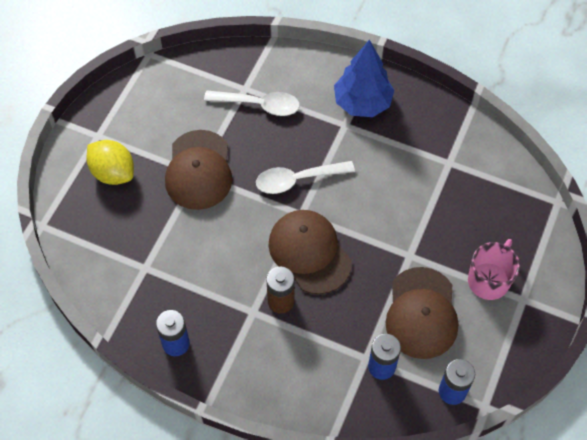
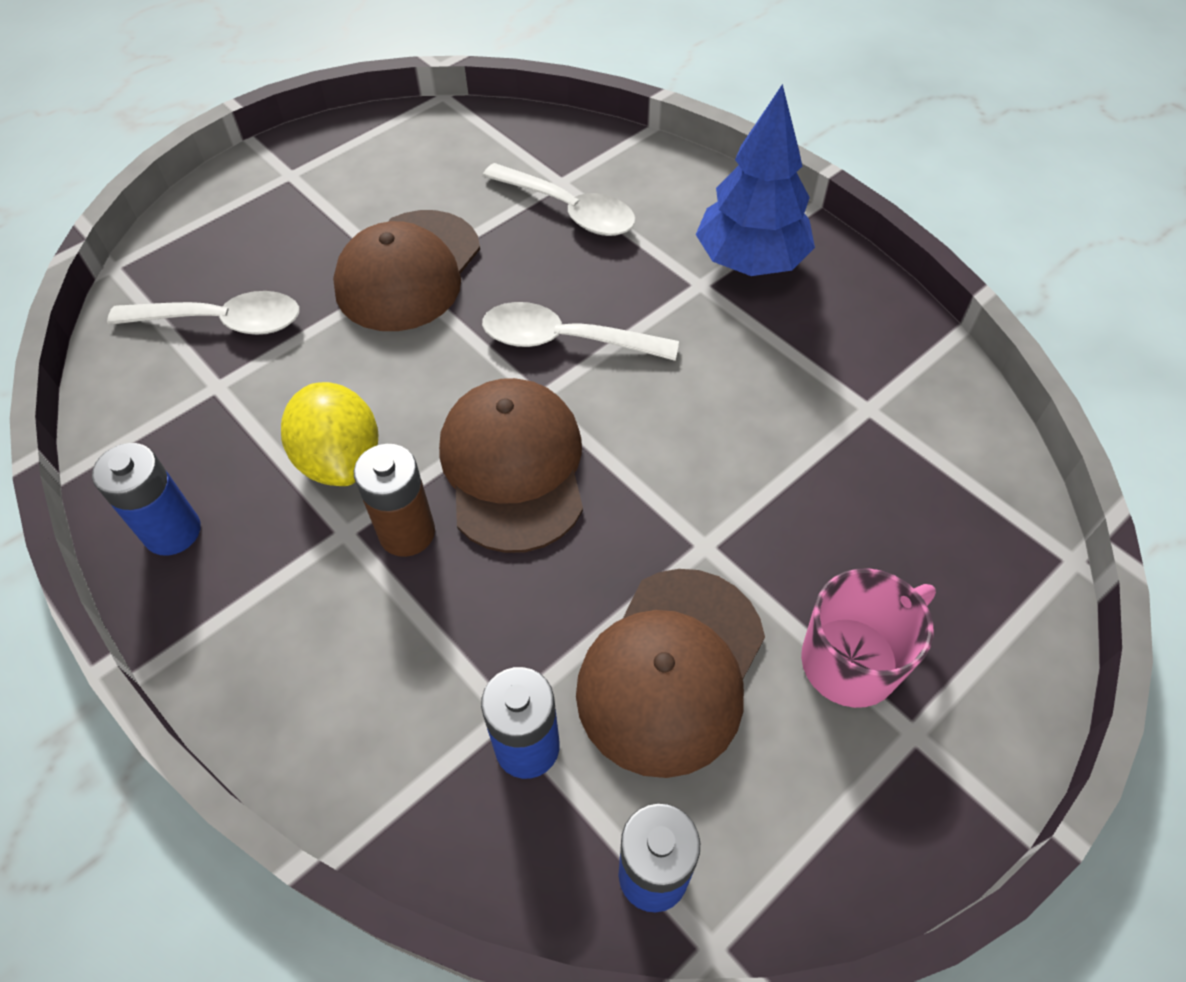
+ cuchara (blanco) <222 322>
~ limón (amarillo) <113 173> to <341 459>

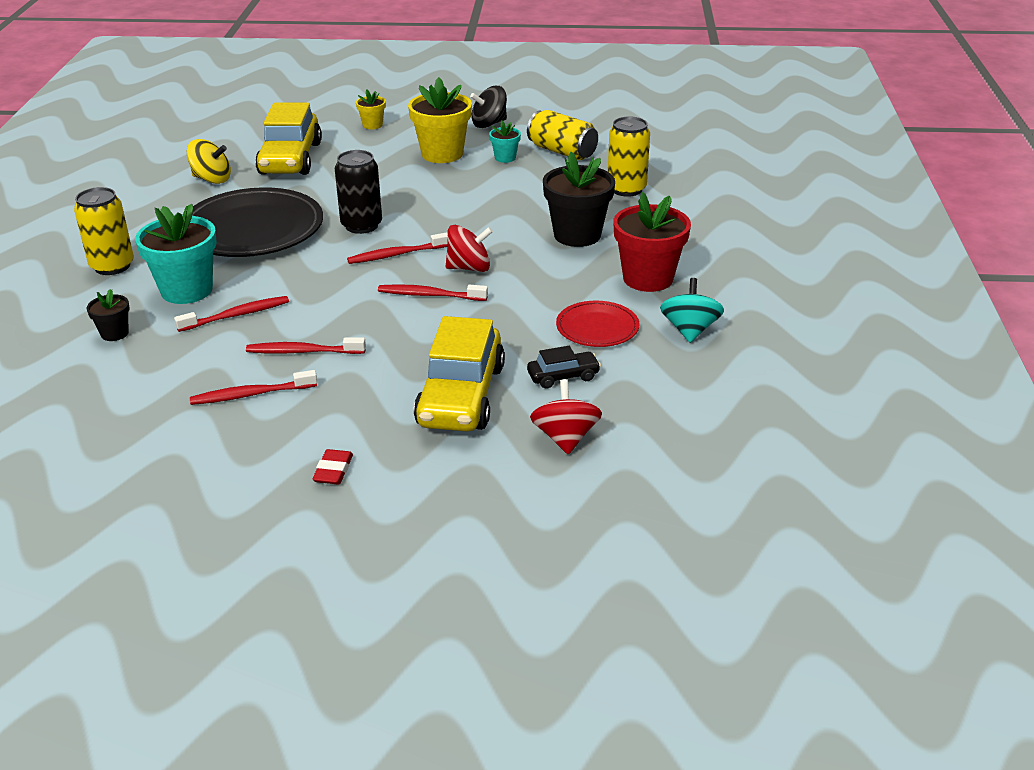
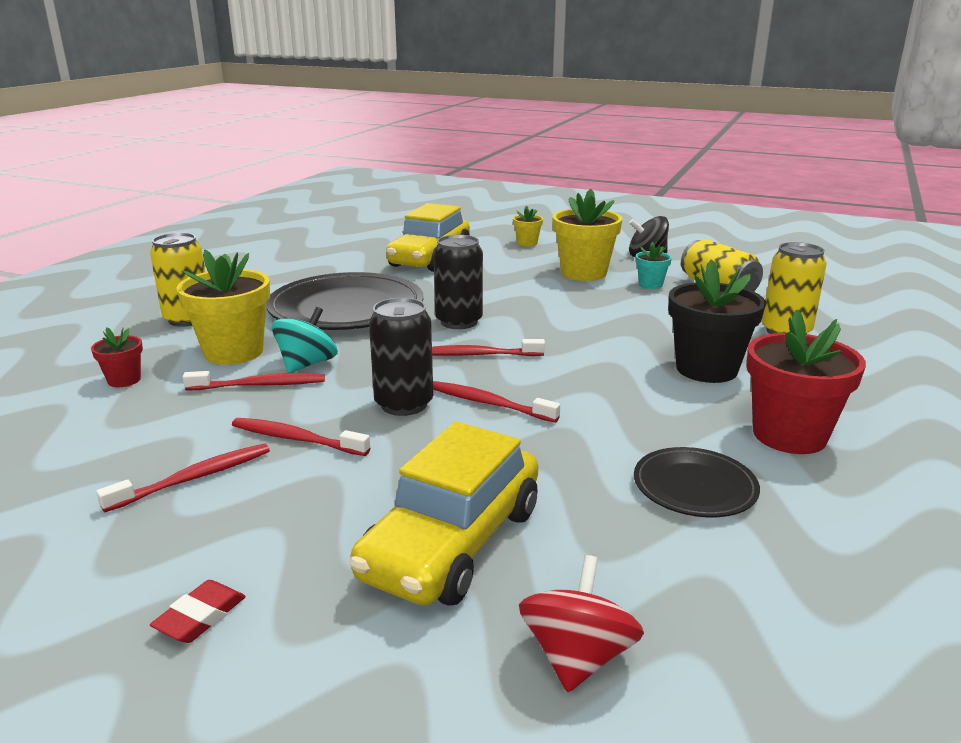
~ maceta (negro) <114 333> to maceta (rojo) <124 380>
~ cepillo de dientes (rojo) <251 394> = <194 478> 135 degrees clockwise
~ maceta (turquesa) <187 290> to maceta (amarillo) <233 352>
~ peonza (turquesa) <689 330> to <307 364>
+ lata (negro) <404 404>
~ plato (rojo) <597 328> to plato (negro) <694 487>
- peonza (amarillo) <212 179>
- peonza (rojo) <469 268>
- coche (negro) <563 376>

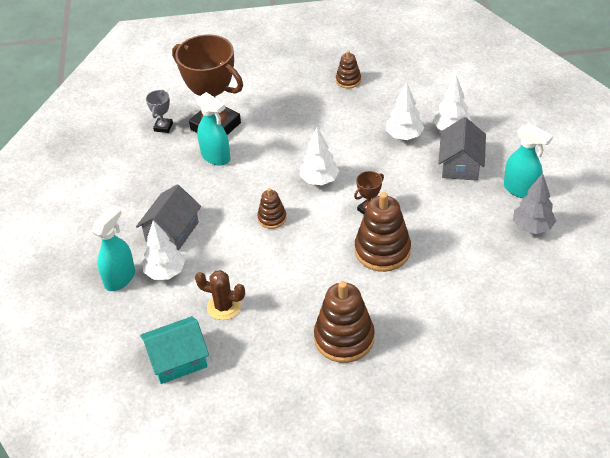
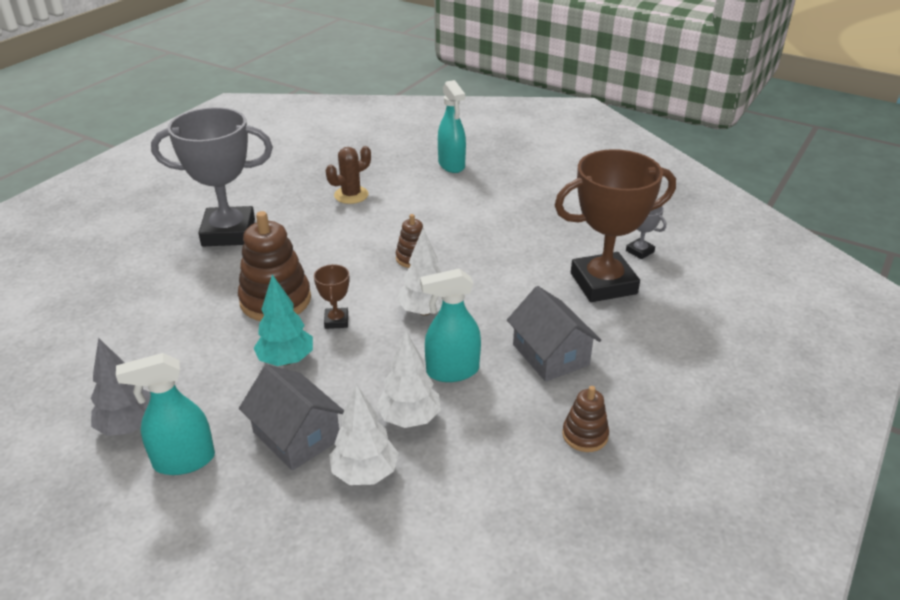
~ juguete apilable (marrón) <344 338> to trofeo (gris) <228 233>
+ árbol (turquesa) <286 360>
~ pulverizador (turquesa) <216 157> to <452 371>
~ casa (gris) <172 232> to <550 355>
- casa (turquesa) <178 360>
- árbol (blanco) <165 272>

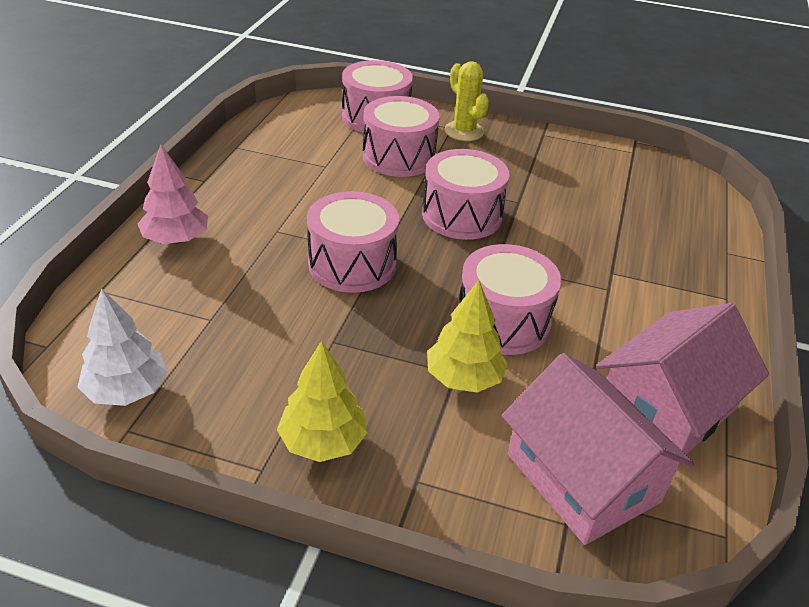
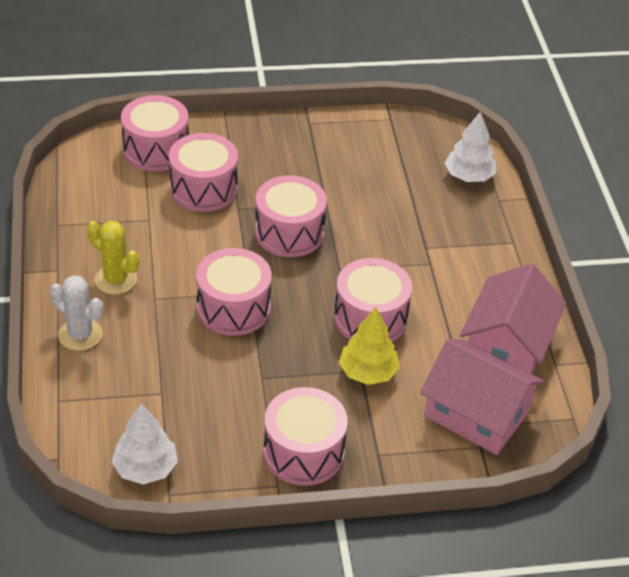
~ árbol (rosa) <176 239> to cactus (blanco) <80 335>
~ cactus (amarillo) <464 131> to <116 280>
~ árbol (amarillo) <323 442> to tambor (rosa) <303 452>
+ árbol (blanco) <469 176>

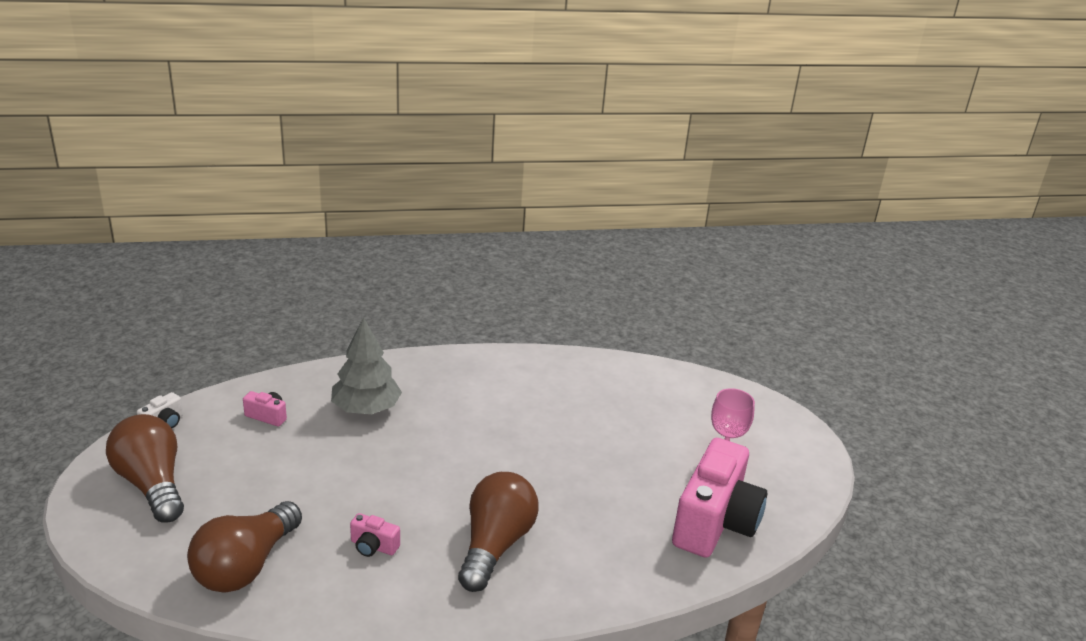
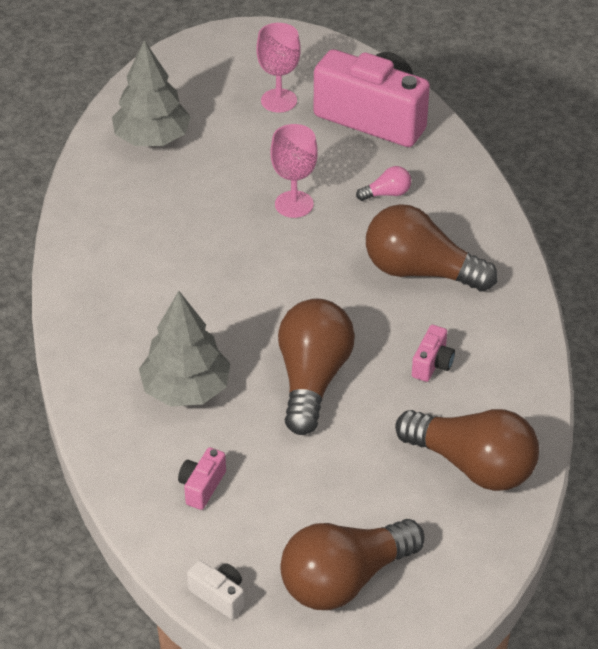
+ árbol (gris) <152 138>
+ copa (rosa) <294 204>
+ bombilla (marrón) <312 379>
+ bombilla (rosa) <386 194>

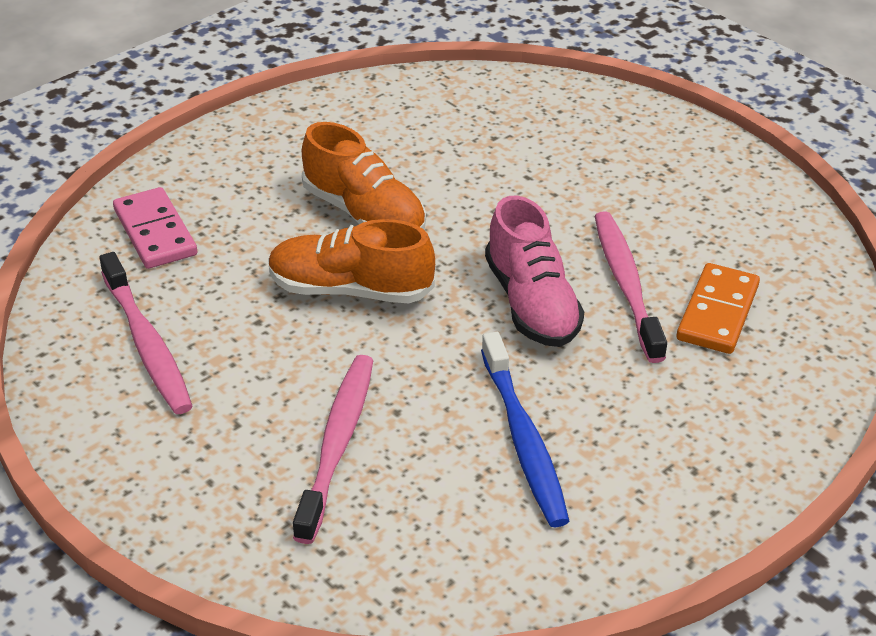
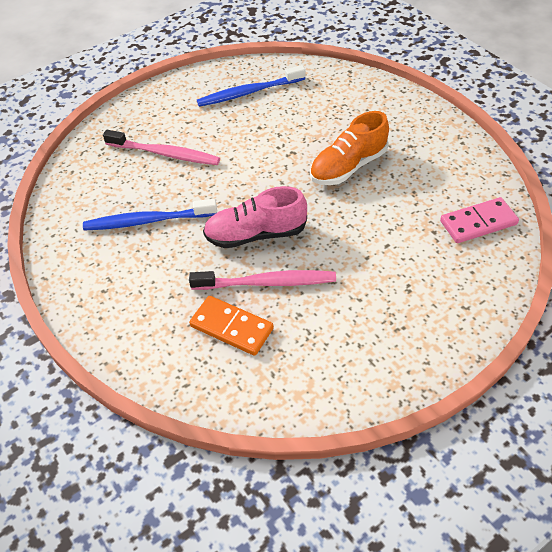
~ cepillo de dientes (rosa) <146 343> to cepillo de dientes (azul) <249 92>
~ ficha de dominó (rosa) <155 232> to <478 223>
- zapato (naranja) <350 290>

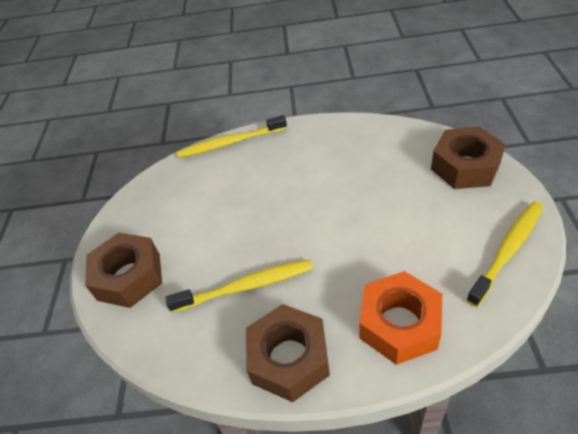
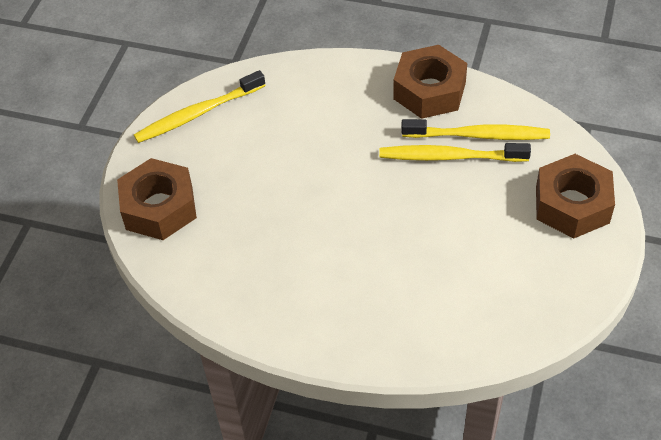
~ cepillo de dientes (amarillo) <230 143> to <478 135>
- tuerca (naranja) <399 324>

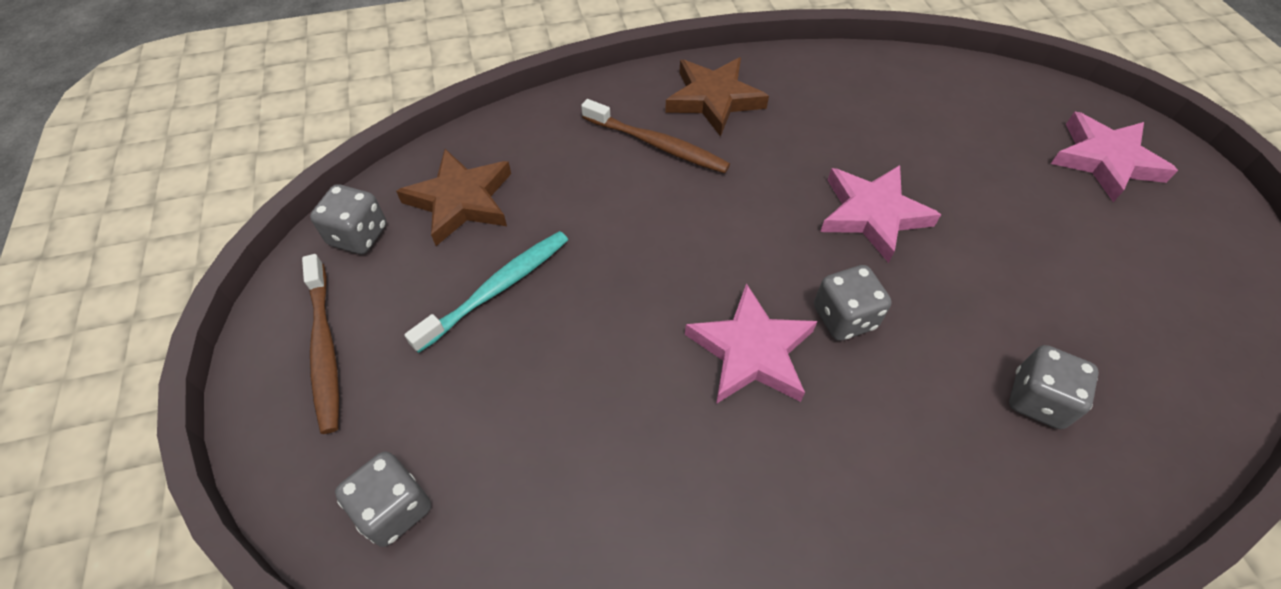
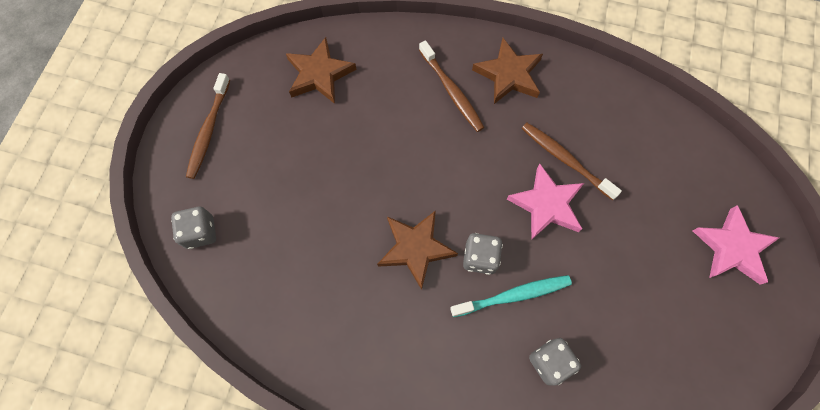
~ estrella (rosa) <751 351> to estrella (marrón) <415 249>
~ cepillo de dientes (turquesa) <497 289> to <513 295>
+ cepillo de dientes (marrón) <565 159>
- dado (gris) <358 235>

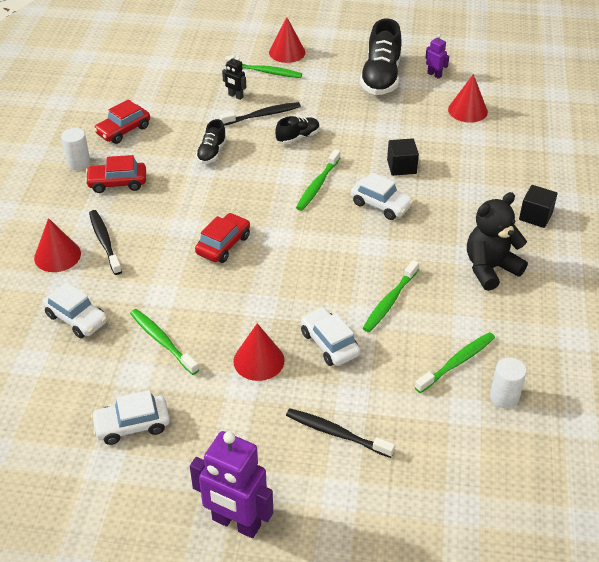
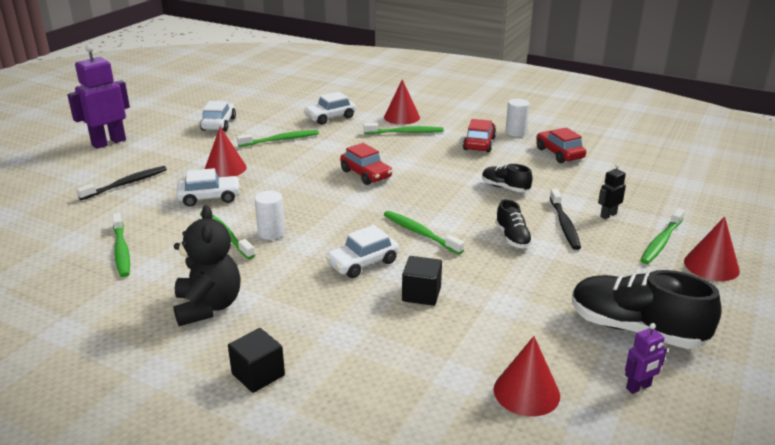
~ cilindro (blanco) <504 397> to <271 233>
~ cepillo de dientes (negro) <104 242> to cepillo de dientes (verde) <405 132>

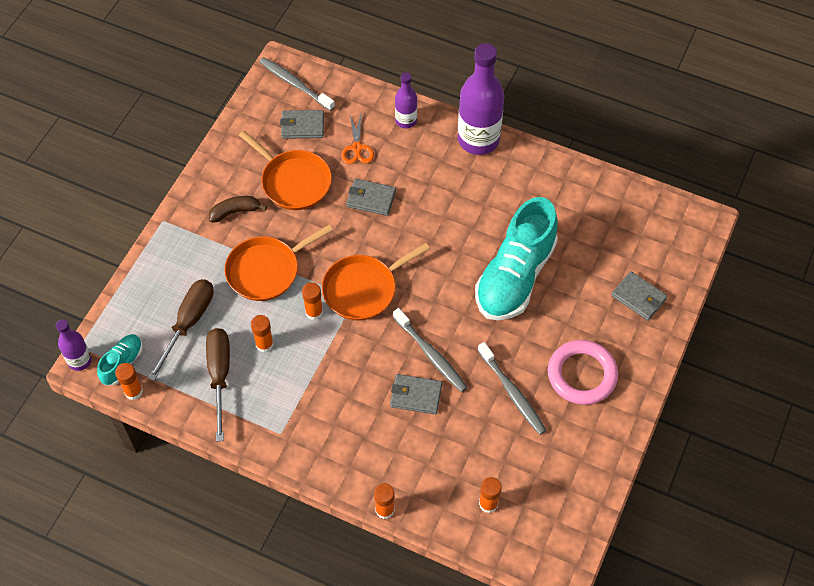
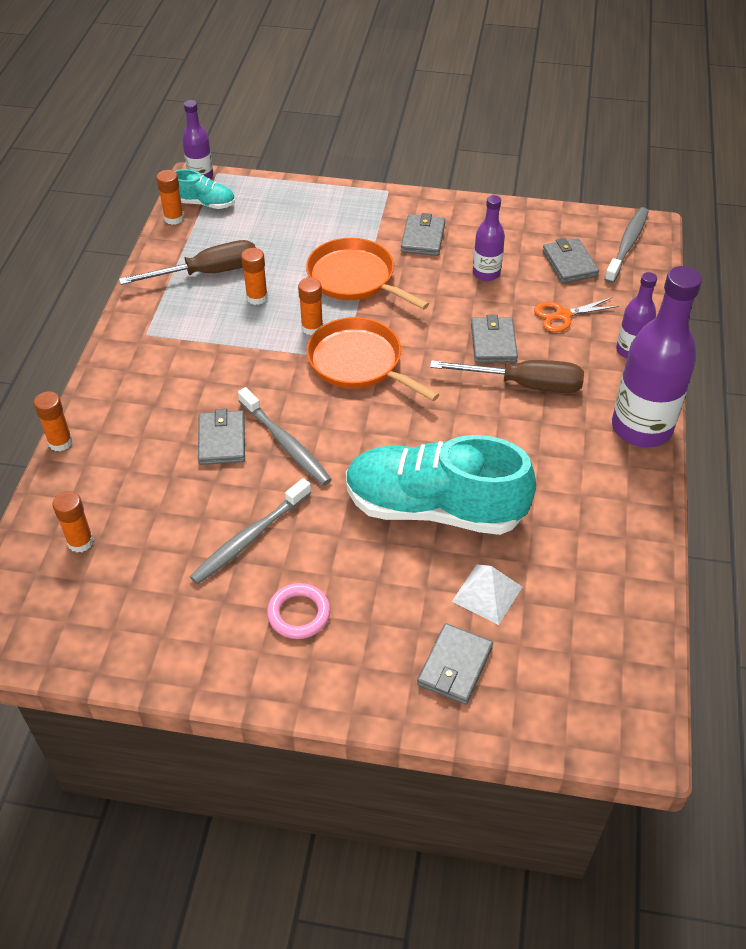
~ cepillo de dientes (gris) <430 354> = <285 443> 75 degrees counterclockwise
~ anillo (rosa) <582 375> = <299 614> x0.60
~ plátano (marrón) <235 212> to cartera (gris) <423 238>
~ destornillador (marrón) <188 323> to <524 384>
+ pirámide (blanco) <487 594>
~ sartén (naranja) <293 181> to botella (morado) <486 273>

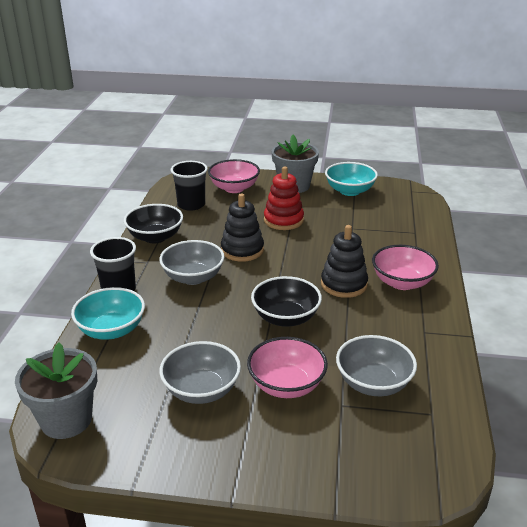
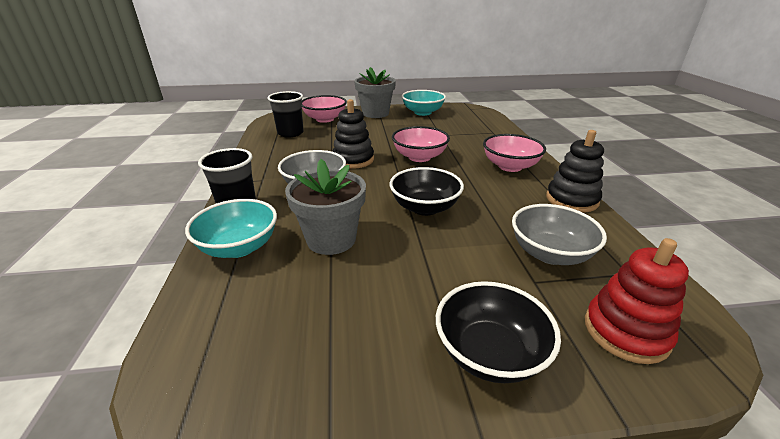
~ maceta (gris) <66 420> to <331 239>
~ cuenco (rosa) <286 385> to <419 157>
~ cuenco (negro) <155 237> to <489 353>
~ juguete apilable (negro) <344 284> to <571 200>
~ juguete apilable (rojo) <283 220> to <626 331>
- cuenco (gris) <201 390>

